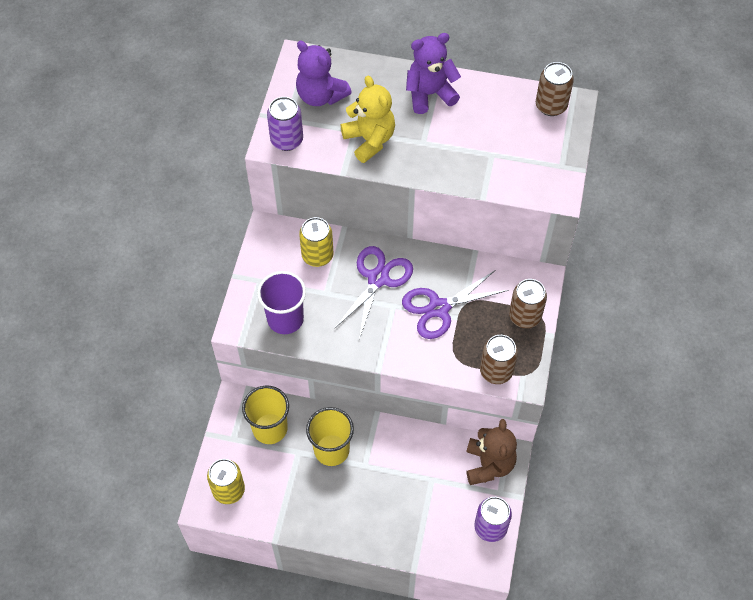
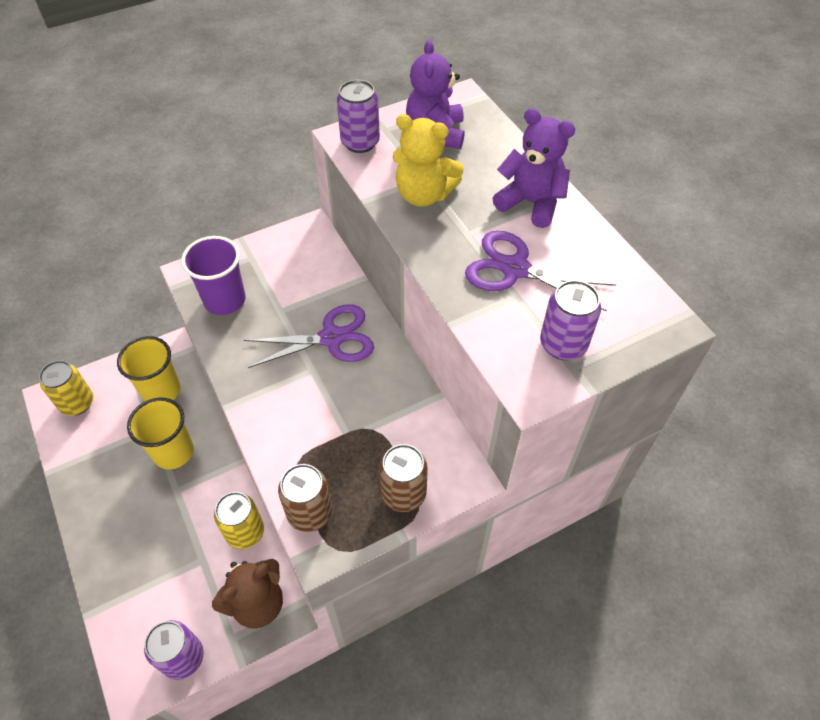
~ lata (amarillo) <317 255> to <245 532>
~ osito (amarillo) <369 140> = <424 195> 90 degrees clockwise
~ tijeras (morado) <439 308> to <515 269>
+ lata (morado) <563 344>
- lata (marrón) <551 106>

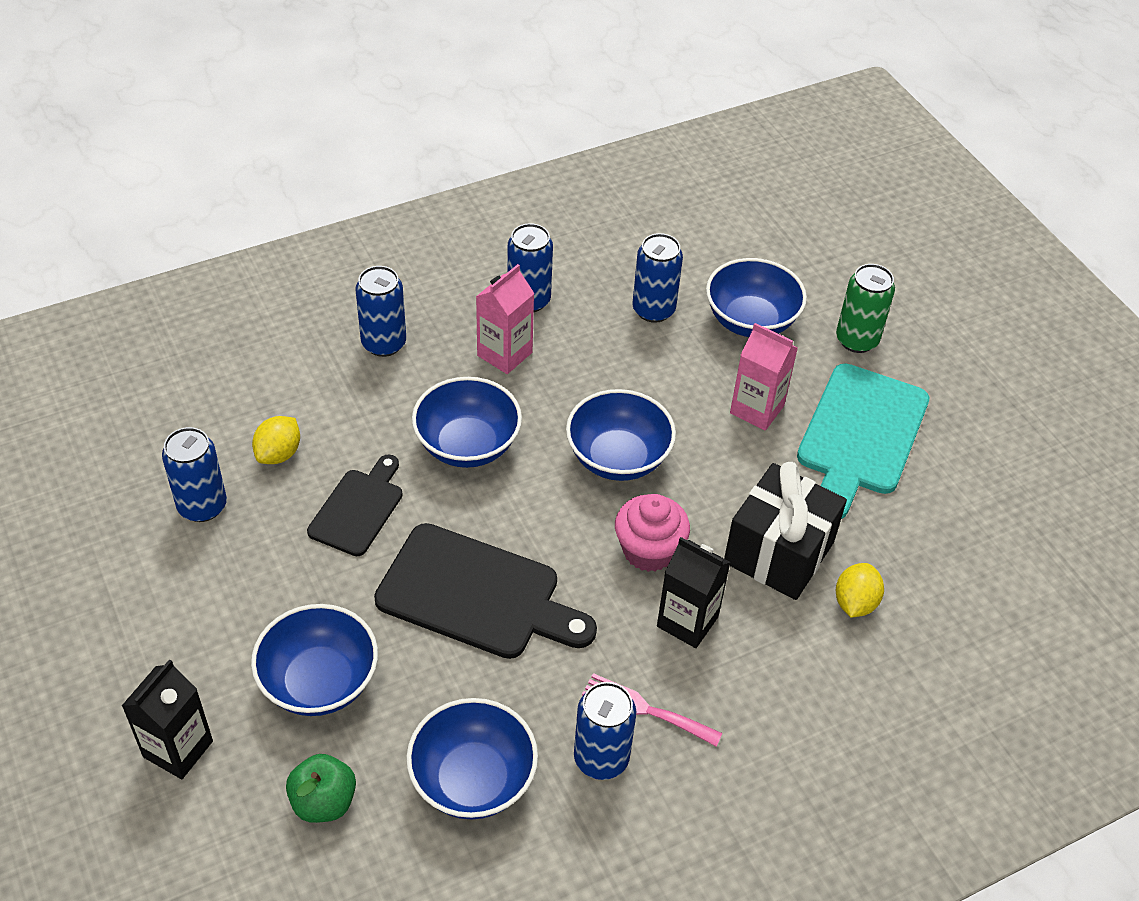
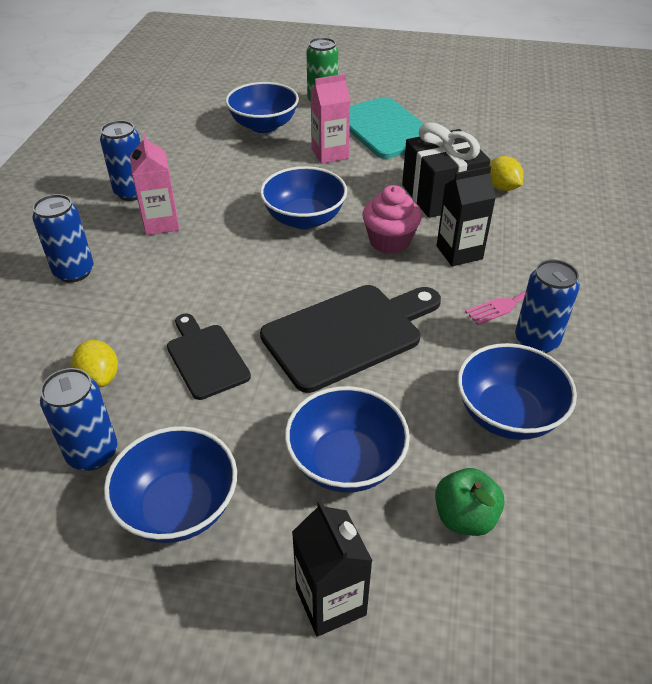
~ cuenco (azul) <467 445> to <179 507>
- lata (azul) <653 310>

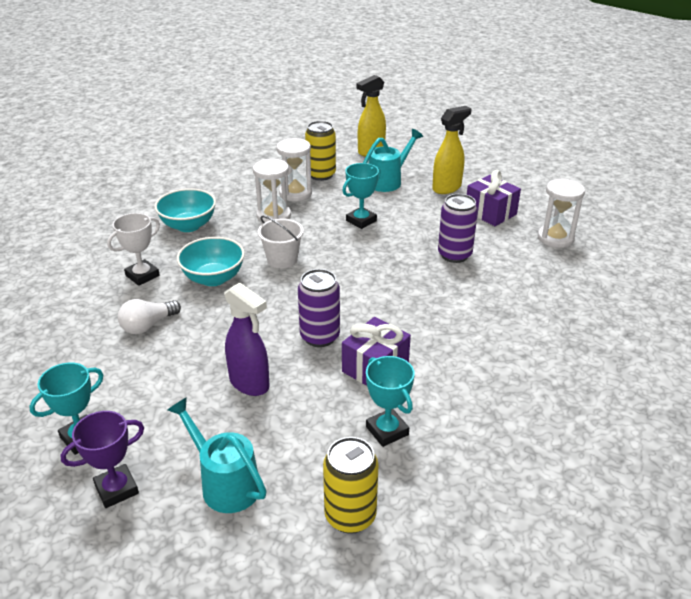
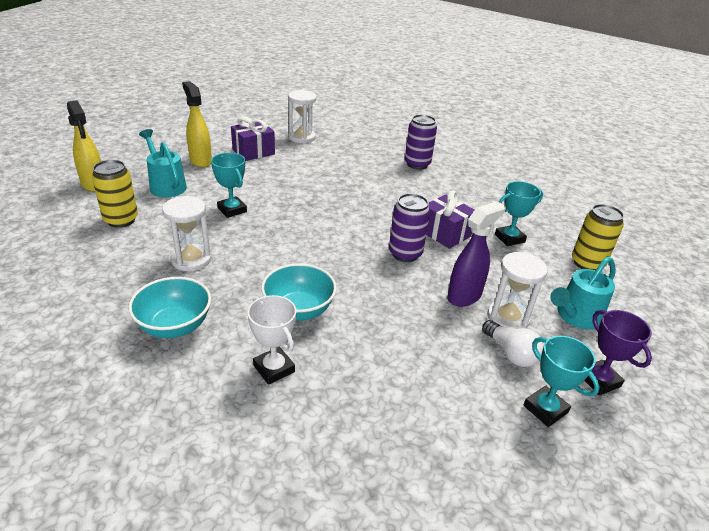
~ lata (morado) <454 255> to <417 164>
~ bombilla (blanco) <148 326> to <510 353>
~ reloj de arena (blanco) <295 193> to <508 318>
- balde (blanco) <282 259>

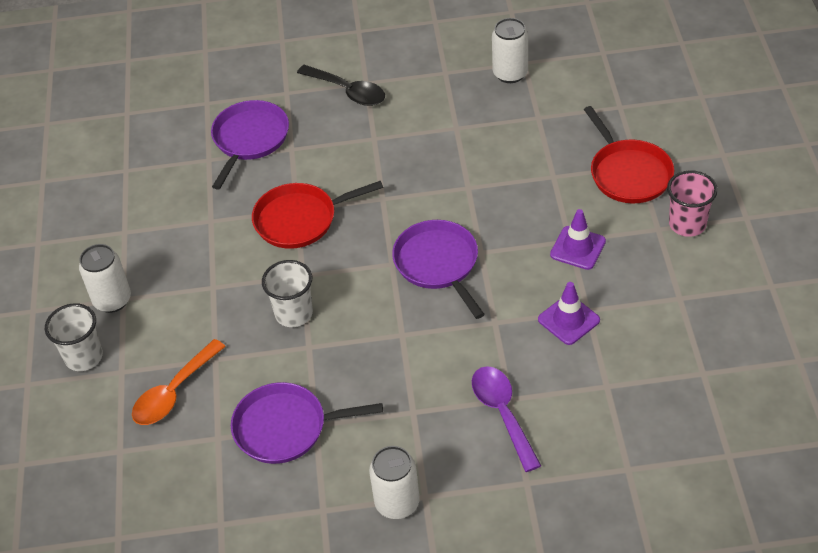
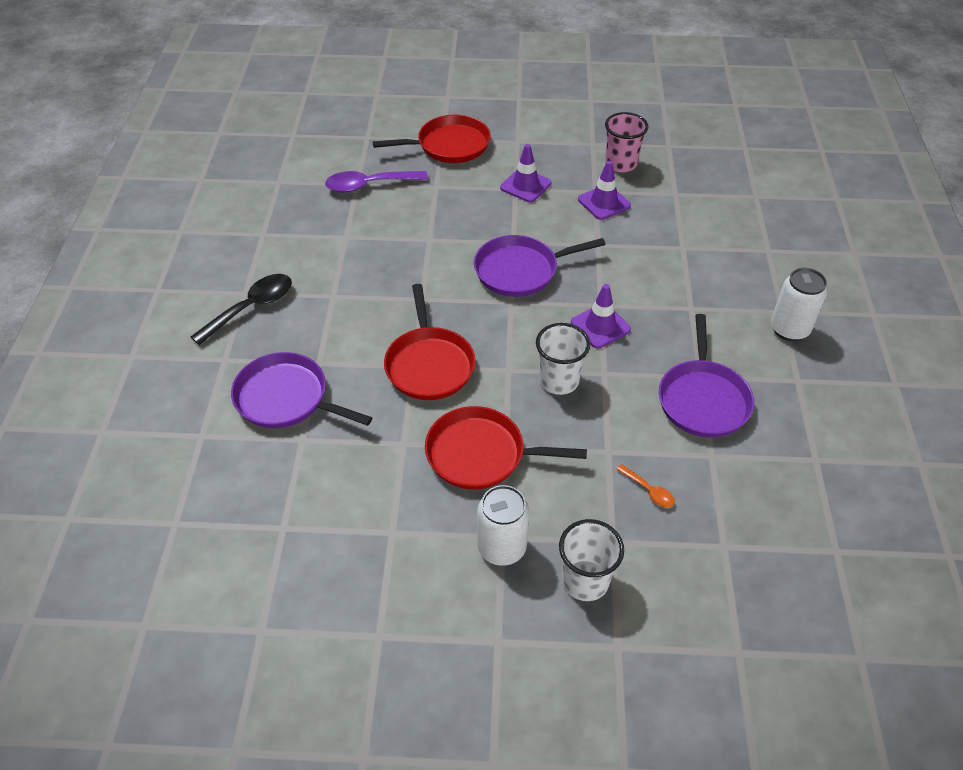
~ cuchara (morado) <502 413> to <369 185>
+ sartén (rojo) <480 454>
+ cono de tráfico (morado) <600 326>
~ vaso (rosa) <687 224> to <621 164>
~ cuchara (naranja) <174 392> = <649 491> x0.50
- lata (blanco) <510 73>

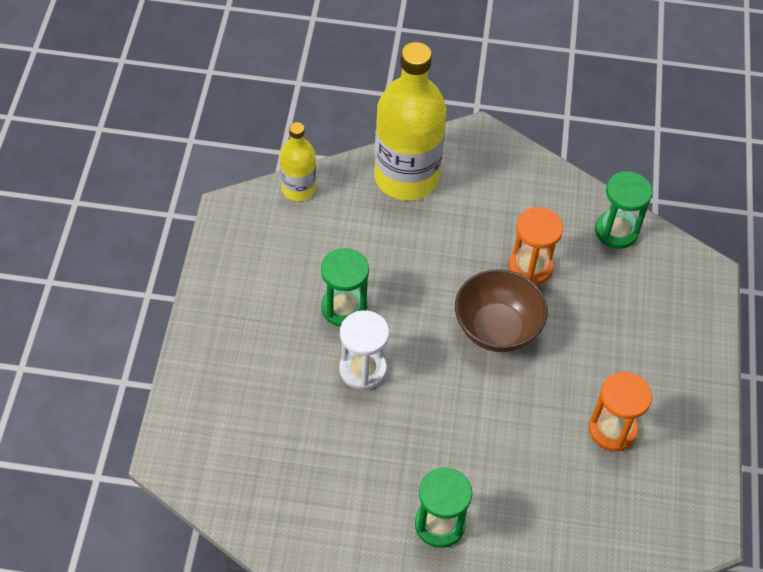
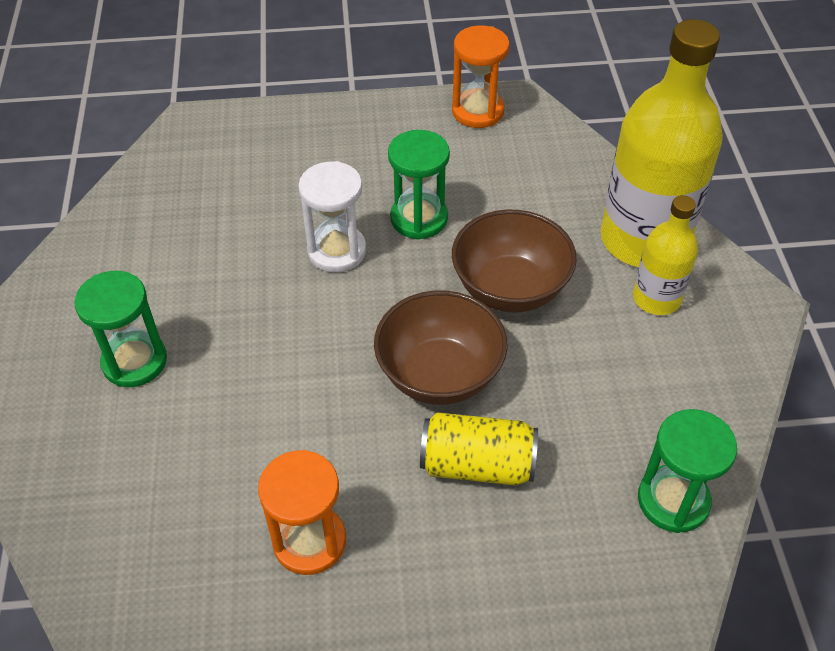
+ lata (amarillo) <477 464>
~ reloj de arena (naranja) <530 267> to <477 111>
+ cuenco (marrón) <510 288>
~ botella (amarillo) <298 188> to <656 298>

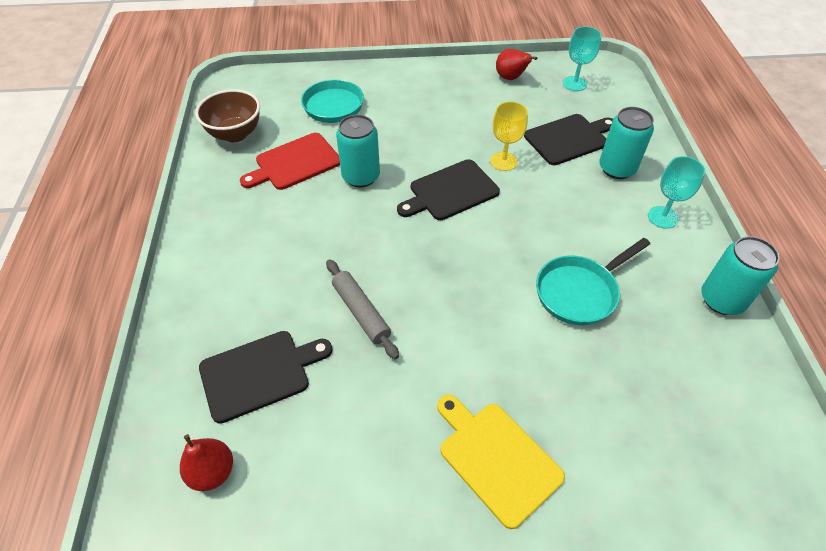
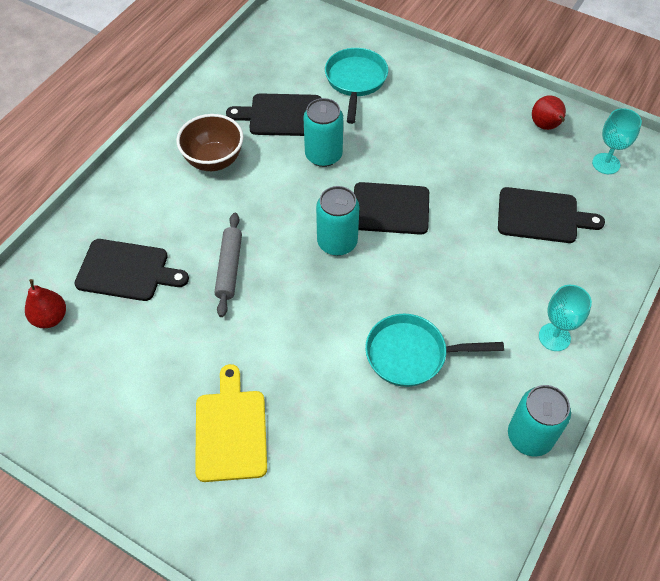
~ cuenco (marrón) <235 134> to <214 160>
~ tabla de cortar (rojo) <294 163> to tabla de cortar (negro) <281 115>
~ lata (turquesa) <617 168> to <337 242>
- copa (amarillo) <503 161>

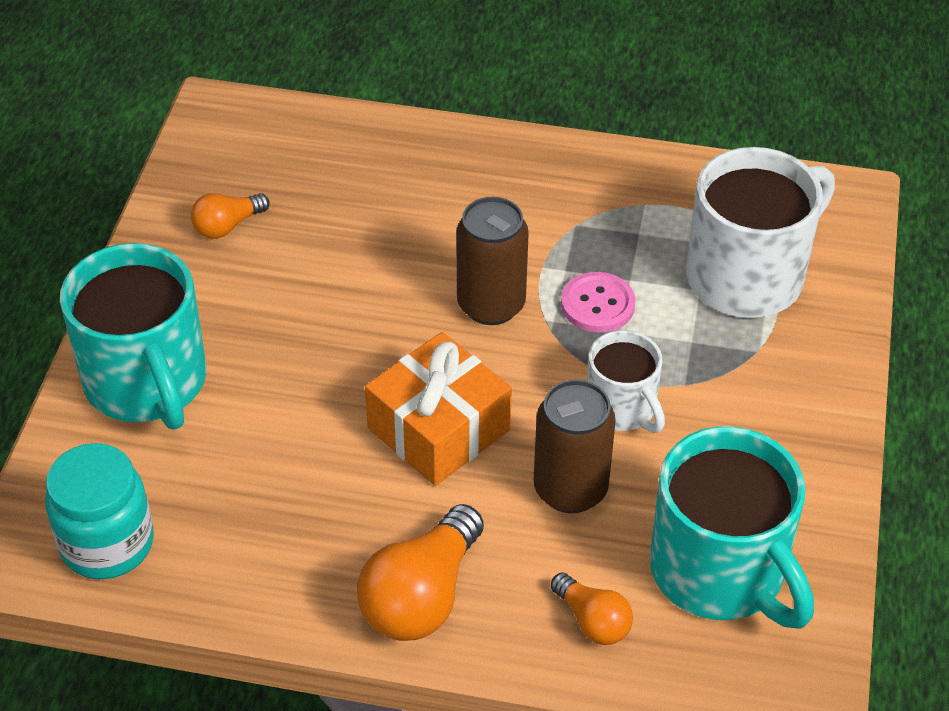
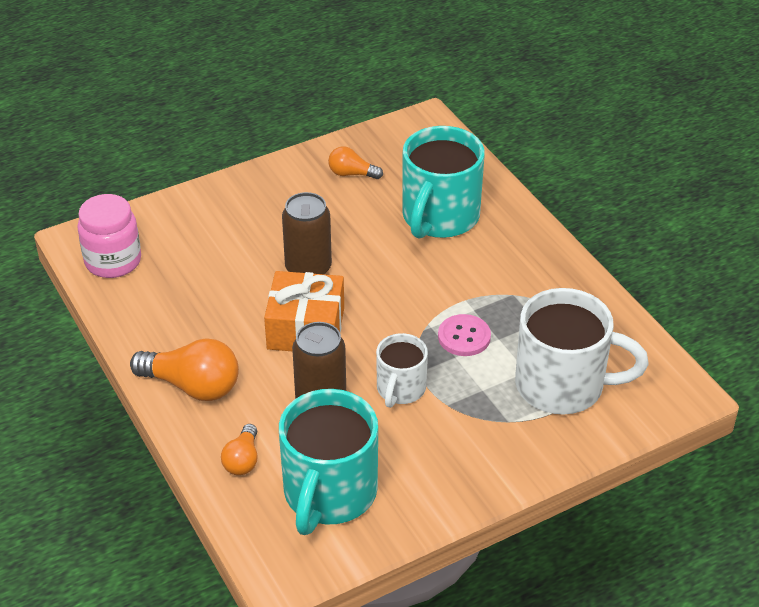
~ tarro (turquesa) <107 543> to tarro (rosa) <113 261>
~ bombilla (naranja) <421 596> = <192 386> 150 degrees counterclockwise
~ lata (marrón) <491 305> to <308 269>
~ taza (turquesa) <147 383> to <439 217>

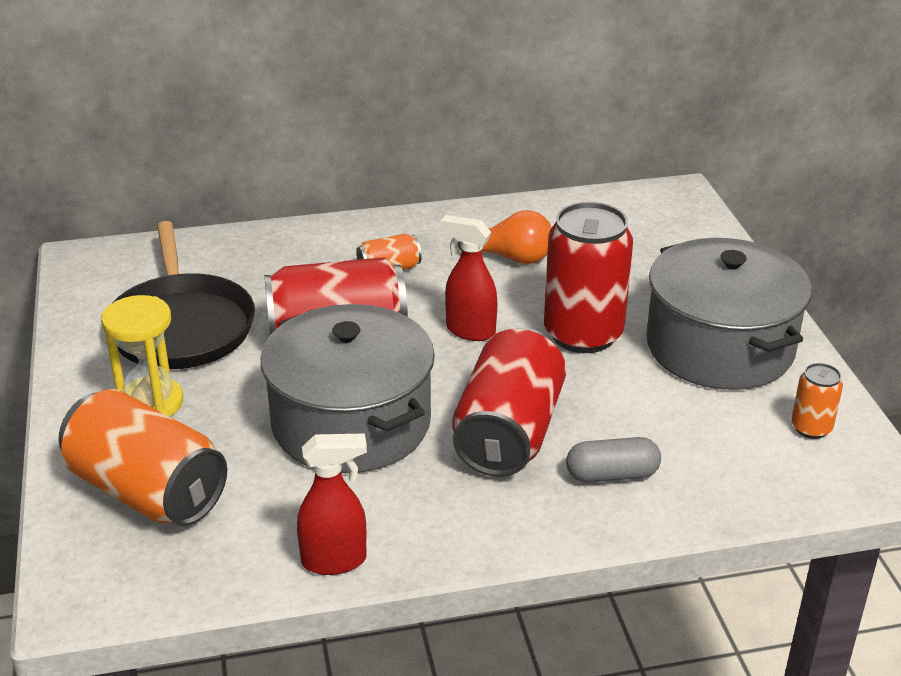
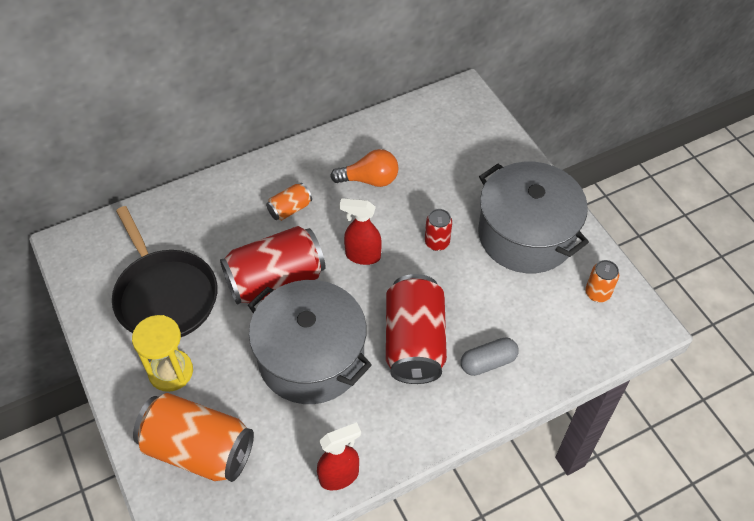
~ lata (rojo) <583 334> = <437 242> x0.47

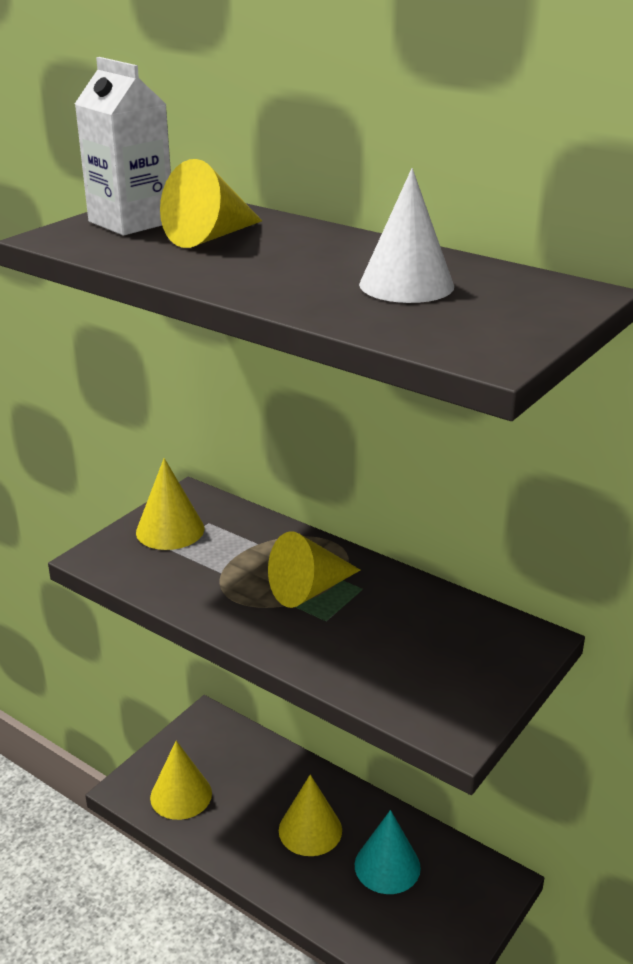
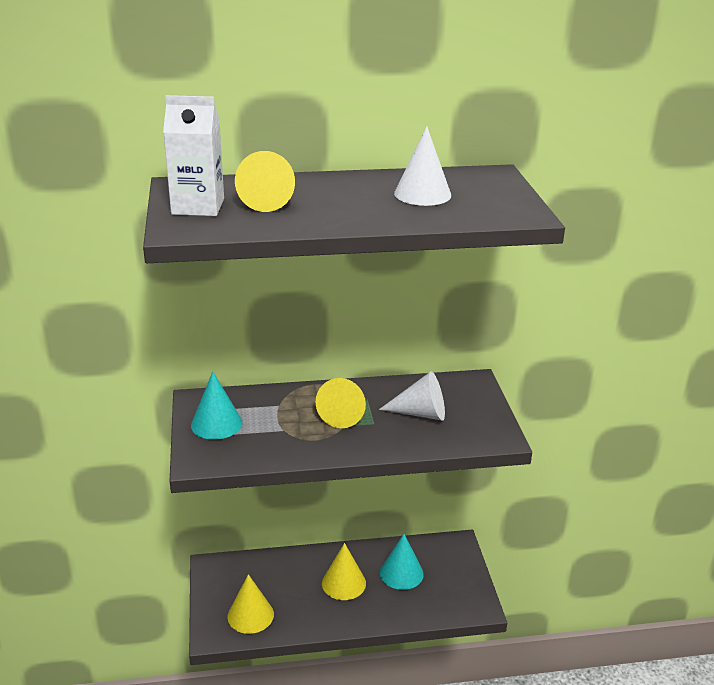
~ cono (amarillo) <170 530> to cono (turquesa) <216 424>
+ cono (blanco) <420 413>

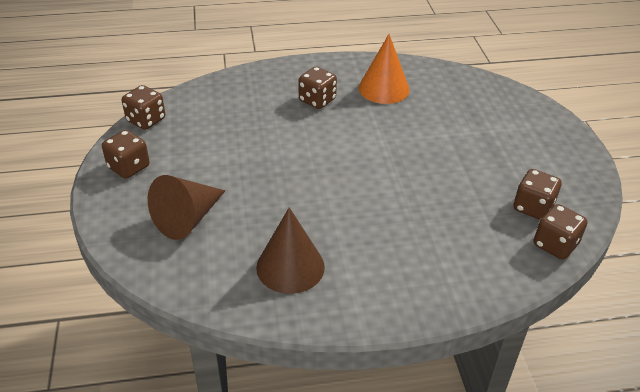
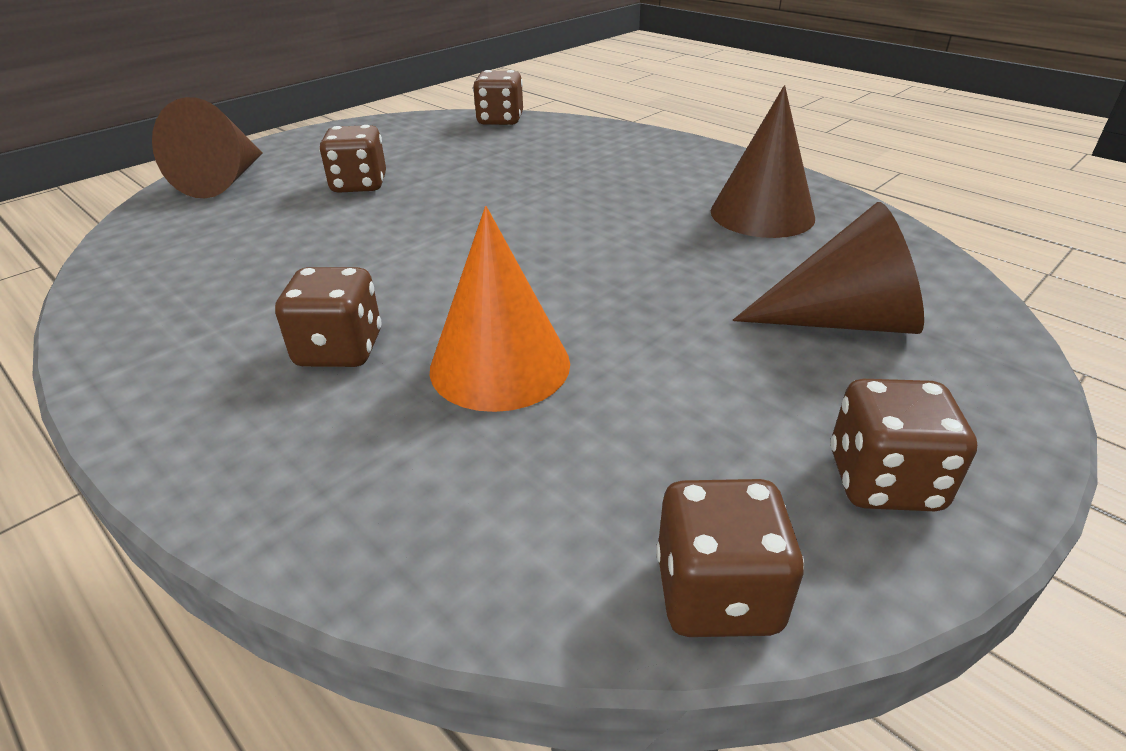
+ cono (marrón) <224 180>
~ dado (marrón) <533 207> to <359 185>
~ cono (naranja) <384 88> to <500 365>

